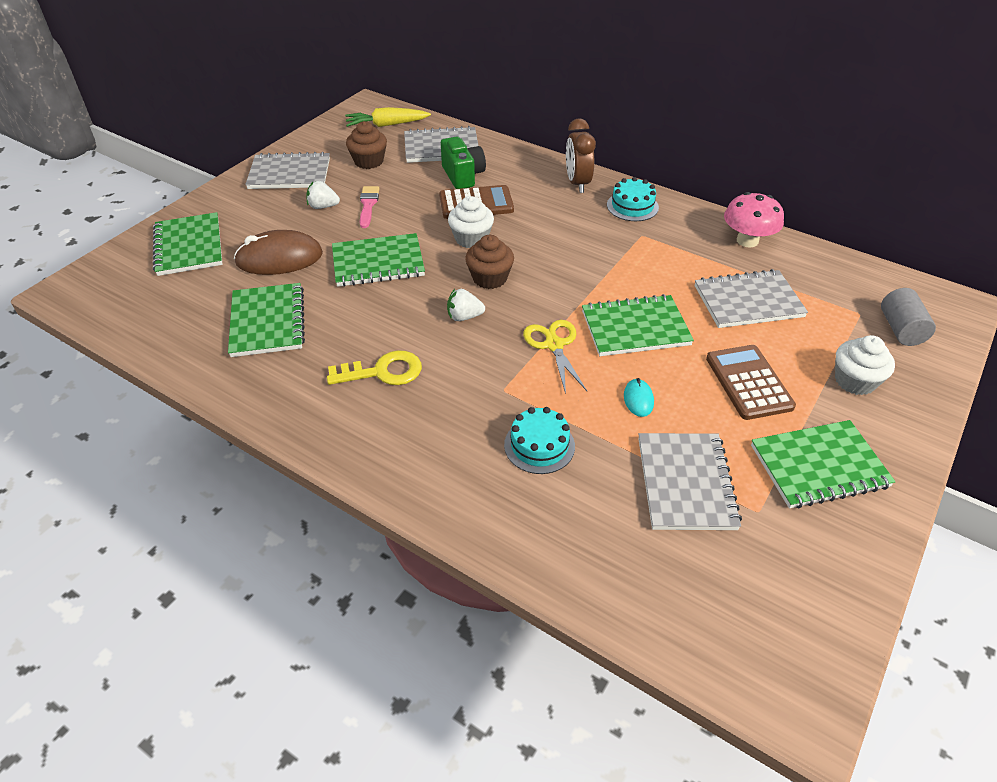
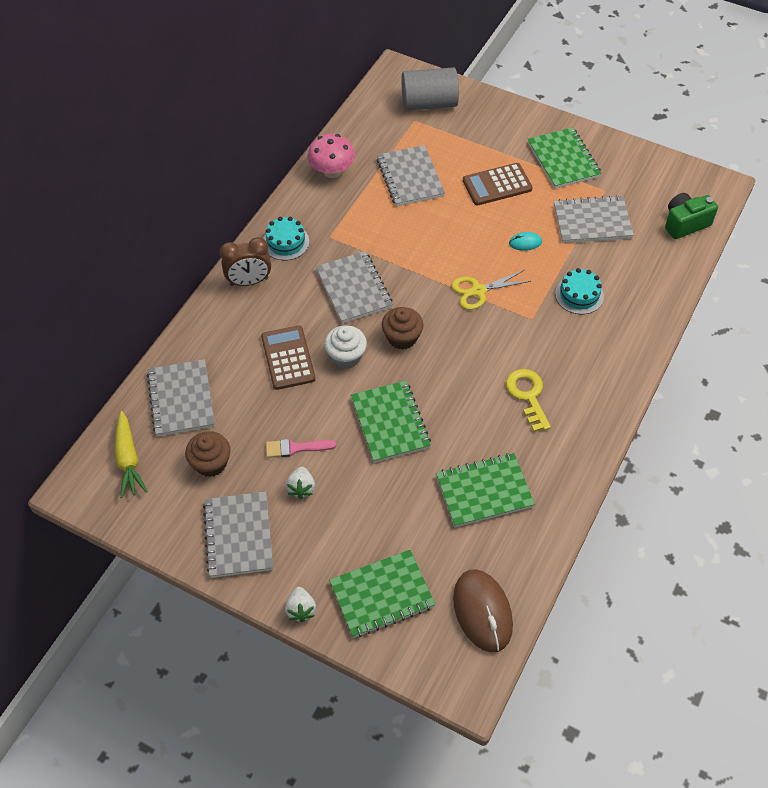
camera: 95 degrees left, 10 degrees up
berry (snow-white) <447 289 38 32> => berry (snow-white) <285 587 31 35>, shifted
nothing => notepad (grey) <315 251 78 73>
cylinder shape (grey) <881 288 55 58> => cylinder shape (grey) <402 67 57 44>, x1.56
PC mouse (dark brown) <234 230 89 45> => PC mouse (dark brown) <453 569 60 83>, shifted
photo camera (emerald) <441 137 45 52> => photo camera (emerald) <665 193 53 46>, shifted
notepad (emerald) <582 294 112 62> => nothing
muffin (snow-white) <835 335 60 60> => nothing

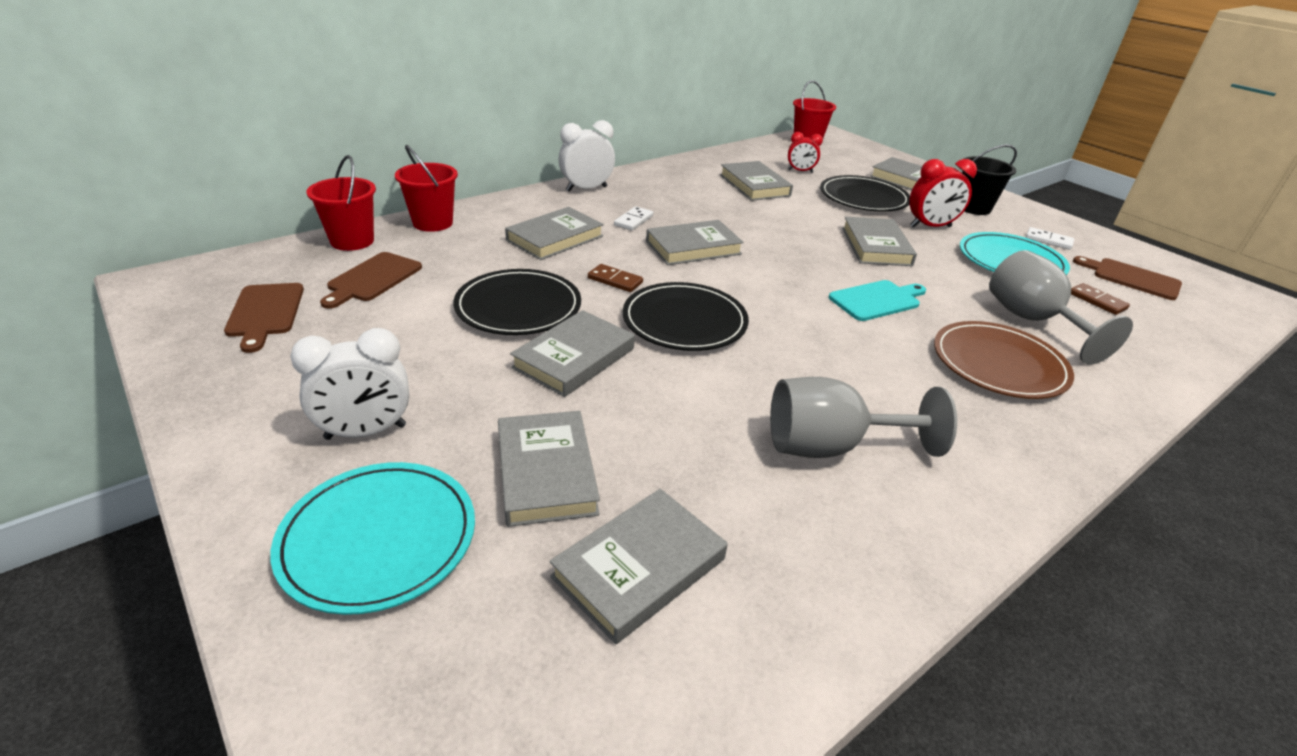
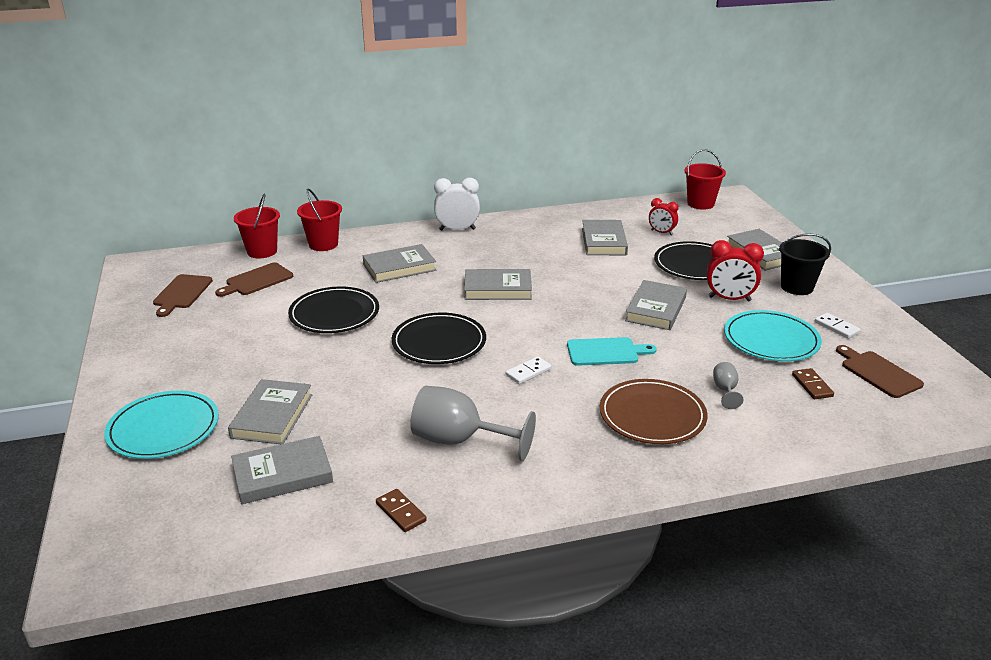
camera: 25 degrees right, 5 degrees down
domino piece (dark brown) <588 264 55 28> => domino piece (dark brown) <376 489 51 43>, shifted
domino piece (snow-white) <614 206 39 25> => domino piece (snow-white) <506 356 46 28>, shifted
wine glass (grey) <989 250 144 115> => wine glass (grey) <713 362 30 47>, x0.47
alarm clock (snow-white) <290 328 119 112> => nothing
book (grey) <510 310 125 87> => nothing

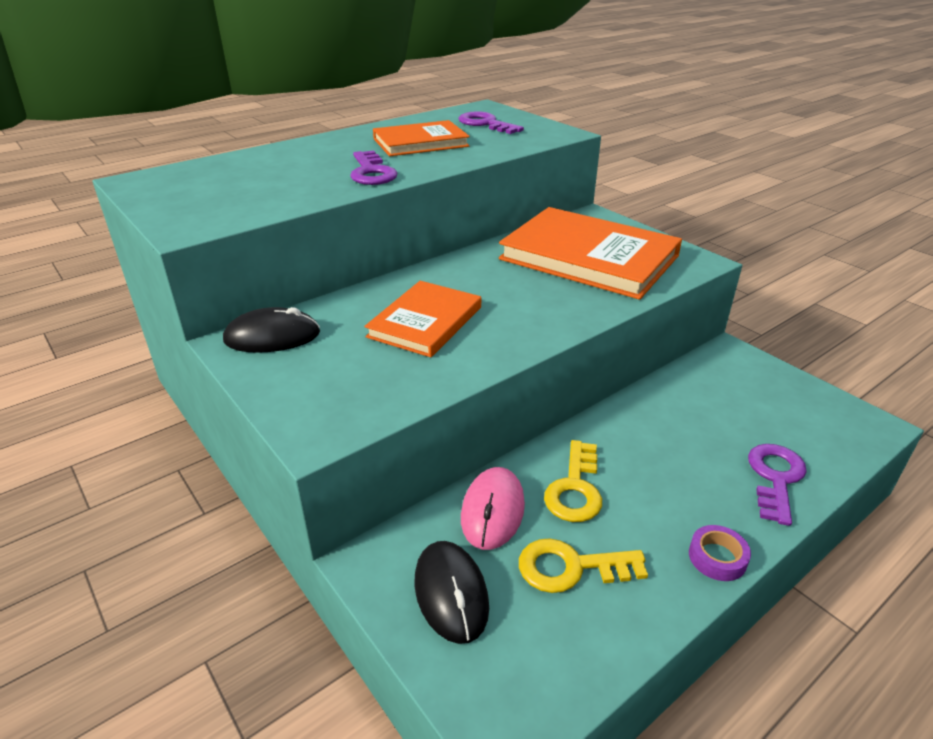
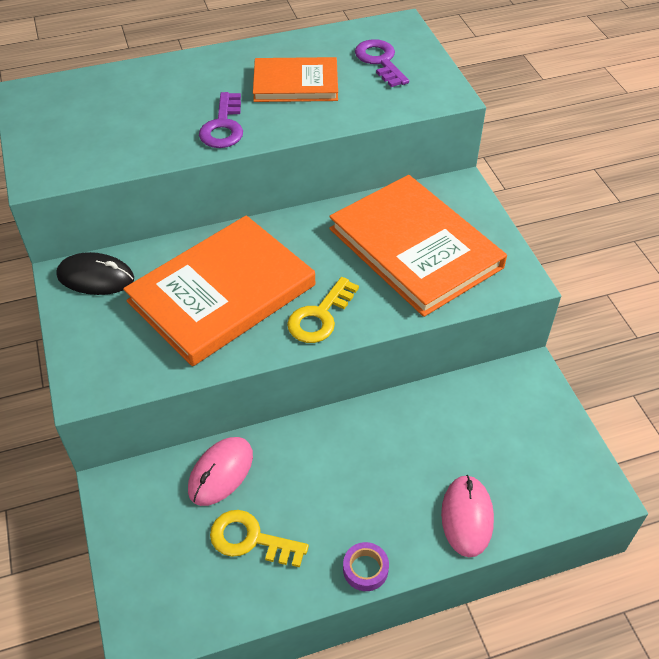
camera: 20 degrees right, 15 degrees up
book (bright orange) <365 281 116 76> => book (bright orange) <123 215 192 151>, x1.69
latchkey (bright yellow) <544 440 58 82> => latchkey (bright yellow) <287 277 72 66>, shifted
latchkey (purple) <748 444 59 82> => PC mouse (rose-pink) <441 475 53 82>
PC mouse (ebony) <415 541 74 103> => nothing

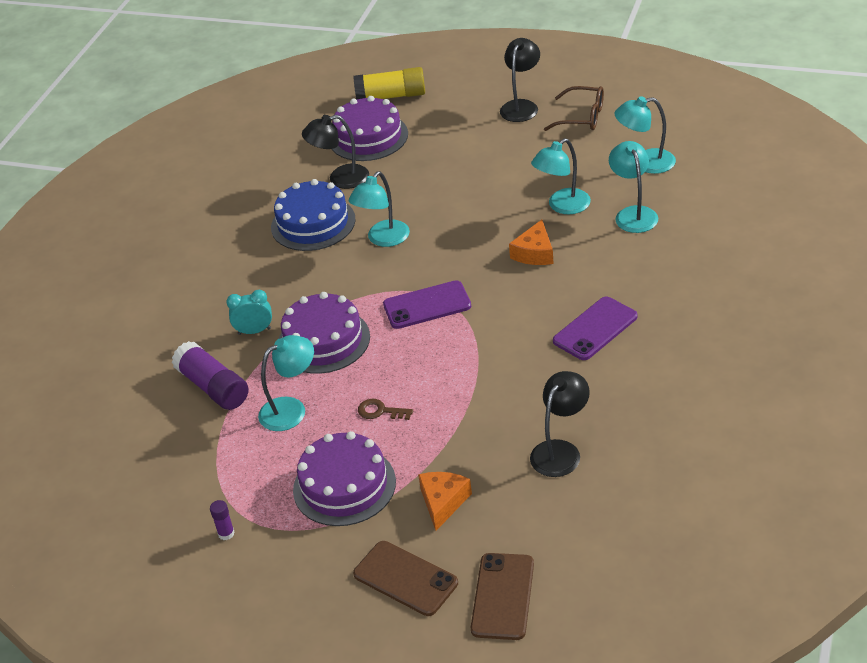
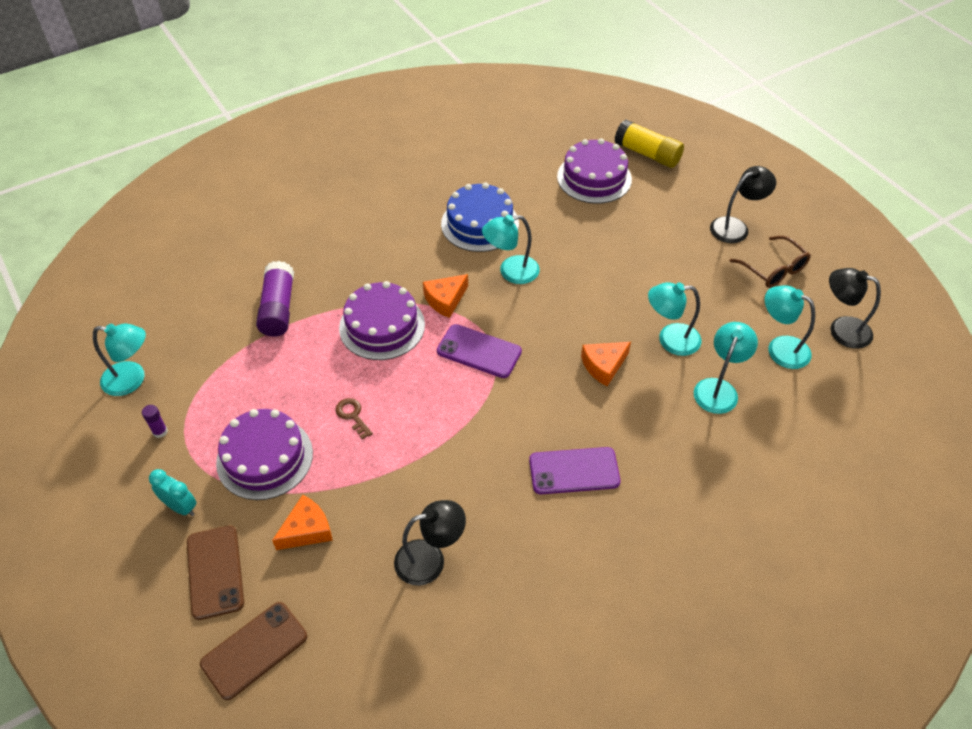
camera: 35 degrees right, 10 degrees up
lamp (aqua) <258 335 56 96> => lamp (aqua) <93 323 53 73>, shifted
alarm clock (aqua) <226 290 46 45> => alarm clock (aqua) <149 469 47 47>, shifted
nothing => piece of cheese (bright orange) <423 274 45 44>
lamp (ebony) <302 115 67 74> => lamp (ebony) <829 268 52 81>, shifted

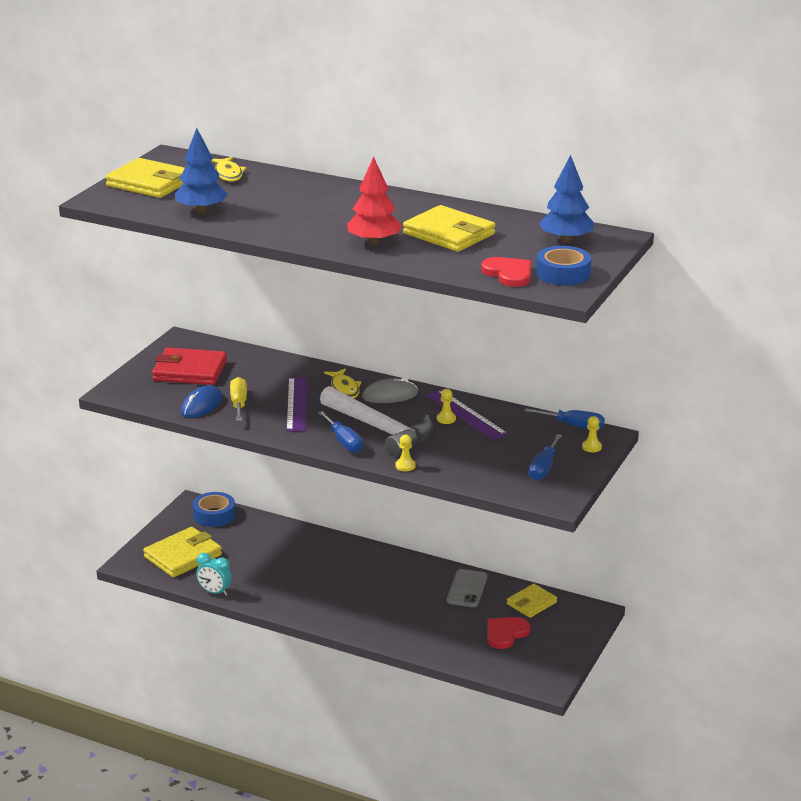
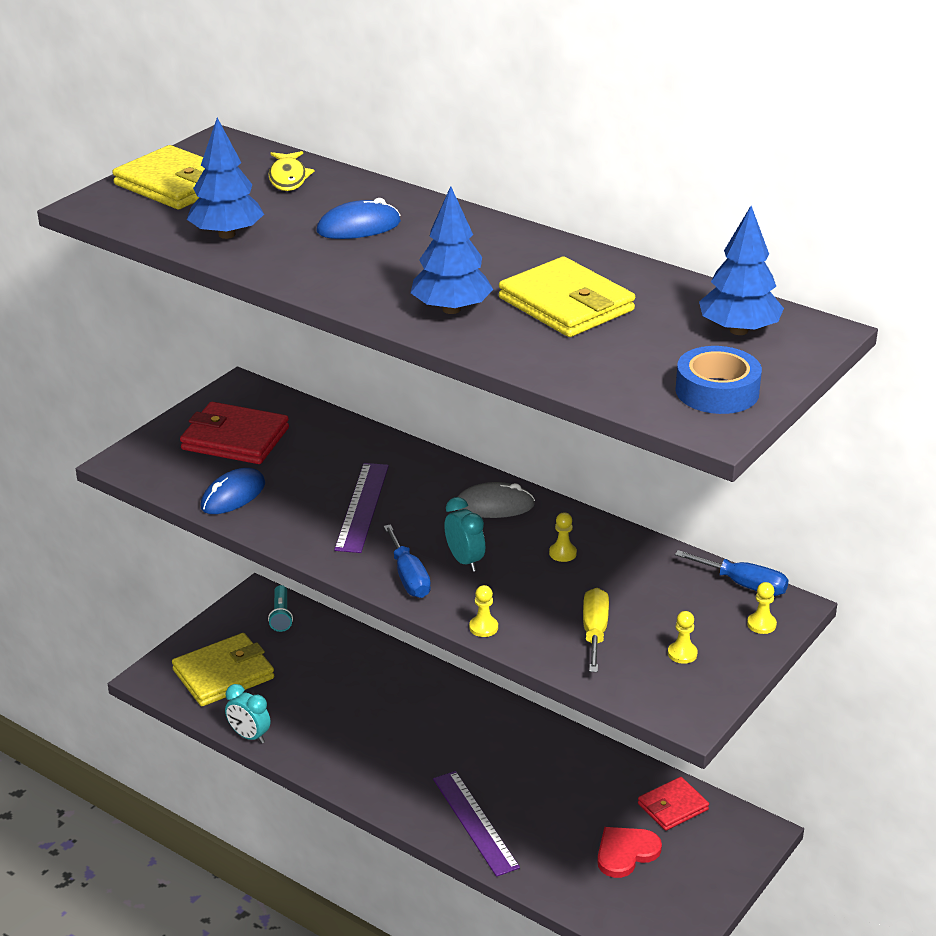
camera: 10 degrees right, 5 degrees up
tape (cobalt) <193 492 43 35> => flashlight (aqua) <268 585 25 47>
nothing => PC mouse (cobalt) <316 198 85 41>
tree (red) <347 157 55 88> => tree (cobalt) <411 186 82 128>
ruler (purple) <427 390 81 50> => ruler (purple) <433 771 87 106>, shifted
hammer (snow-white) <320 386 113 70> => alarm clock (aqua) <444 497 41 75>
hand screwdriver (bright yellow) <230 377 17 44> => hand screwdriver (bright yellow) <583 588 26 84>, shifted
card wallet (bright yellow) <507 584 50 34> => card wallet (red) <638 777 71 54>
hand screwdriver (cobalt) <529 434 33 46> => game pawn (bright yellow) <668 611 30 53>
fish figure (bright yellow) <324 369 37 29> => nothing
mobile phone (grey) <447 569 40 38> => nothing
heart shape (red) <481 257 50 30> => nothing

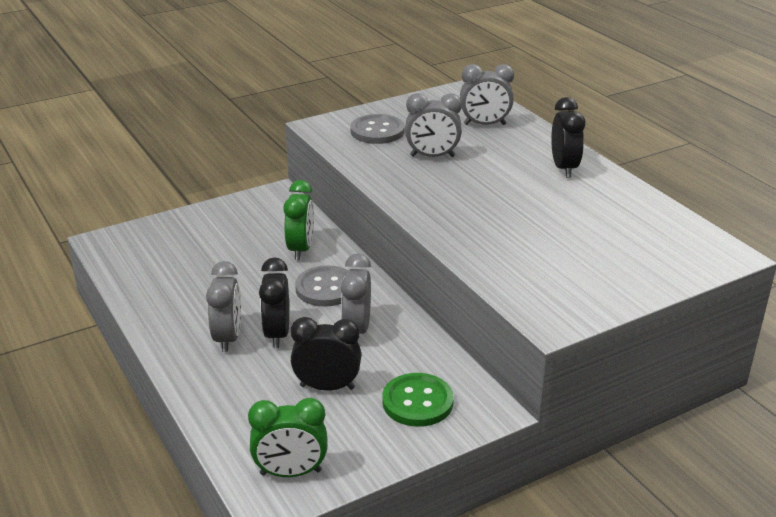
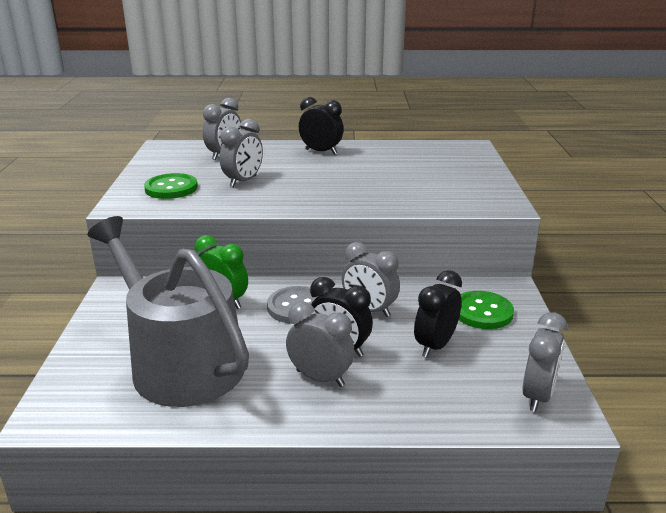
camera: 60 degrees left, 5 degrees down
nothing => sprinkling can (grey) <88 216 161 191>
sewing button (grey) <350 114 55 30> => sewing button (emerald) <144 173 54 26>
alarm clock (emerald) <248 398 79 79> => alarm clock (grey) <522 312 45 100>

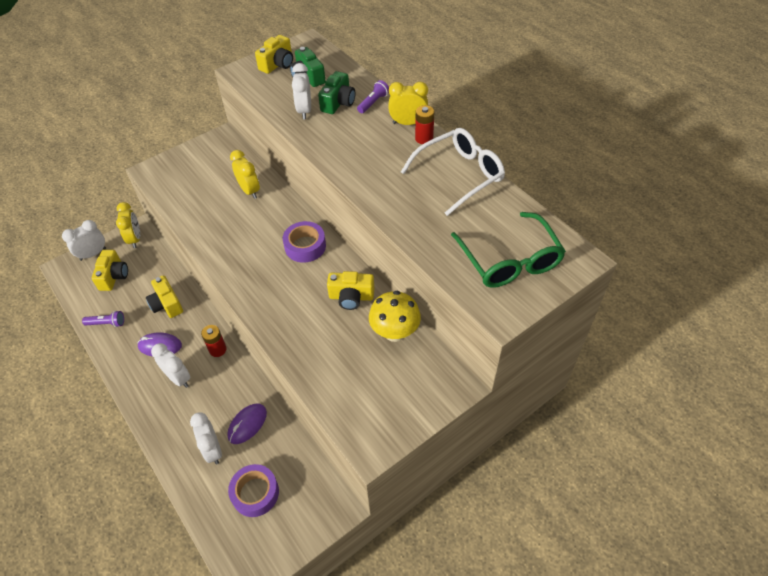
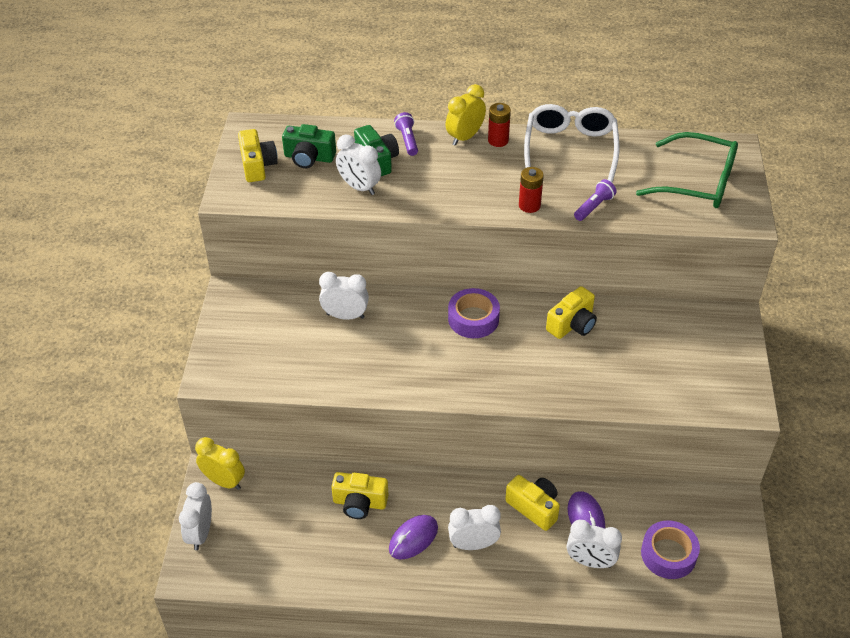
camera: 50 degrees left, 5 degrees down
alarm clock (bright yellow) <230 150 30 49> => alarm clock (snow-white) <319 272 50 48>
photo camera (bright yellow) <91 250 37 41> => photo camera (bright yellow) <505 475 55 56>, shifted
AA battery (red) <201 325 26 32> => AA battery (red) <519 167 25 46>, shifted
flashlight (purple) <82 311 42 16> => flashlight (purple) <574 179 43 42>, shifted
fungus (bright yellow) <369 291 52 51> => nothing

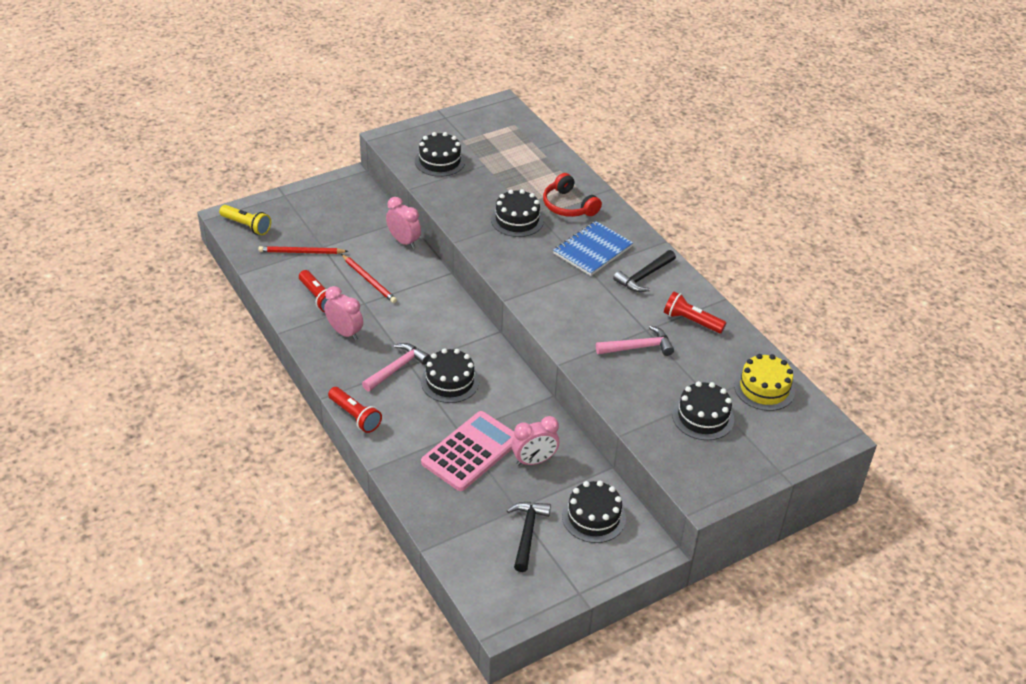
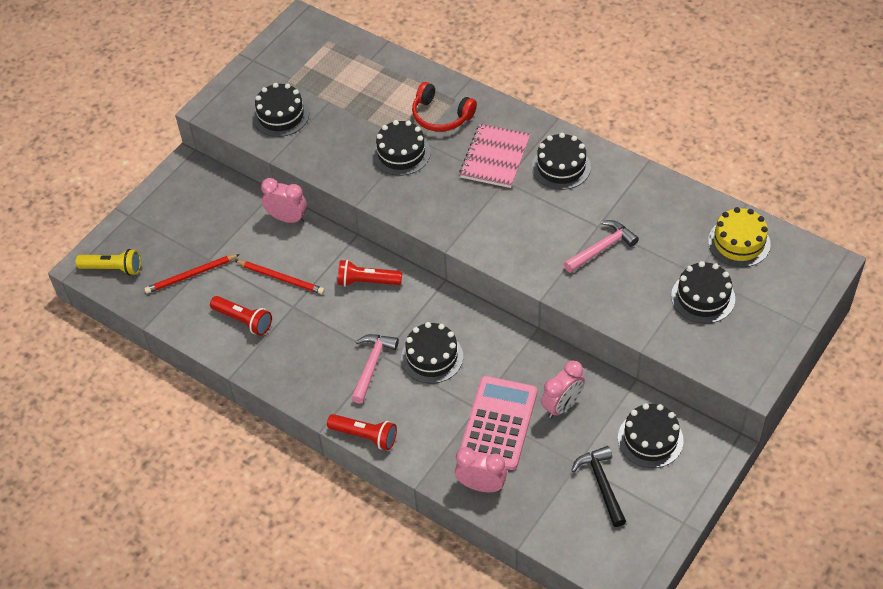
camera: 20 degrees left, 10 degrees up
flashlight (red) <664 292 62 41> => flashlight (red) <338 260 64 27>, shifted
alarm clock (rose-pink) <324 286 39 54> => alarm clock (rose-pink) <455 447 52 45>, shifted
notepad (cobalt) <553 221 80 55> => notepad (rose-pink) <459 124 72 64>
hammer (ebony) <613 250 63 42> => layer cake (ebony) <532 133 59 57>

